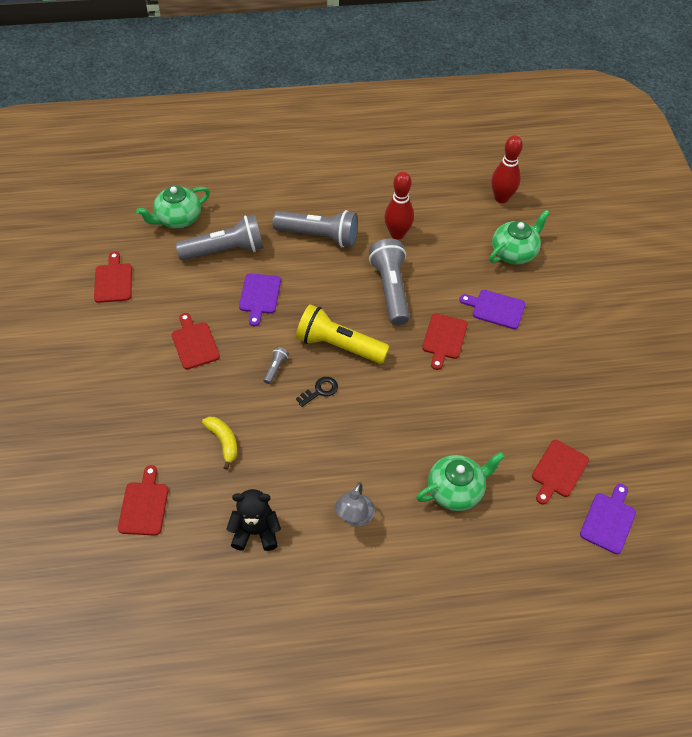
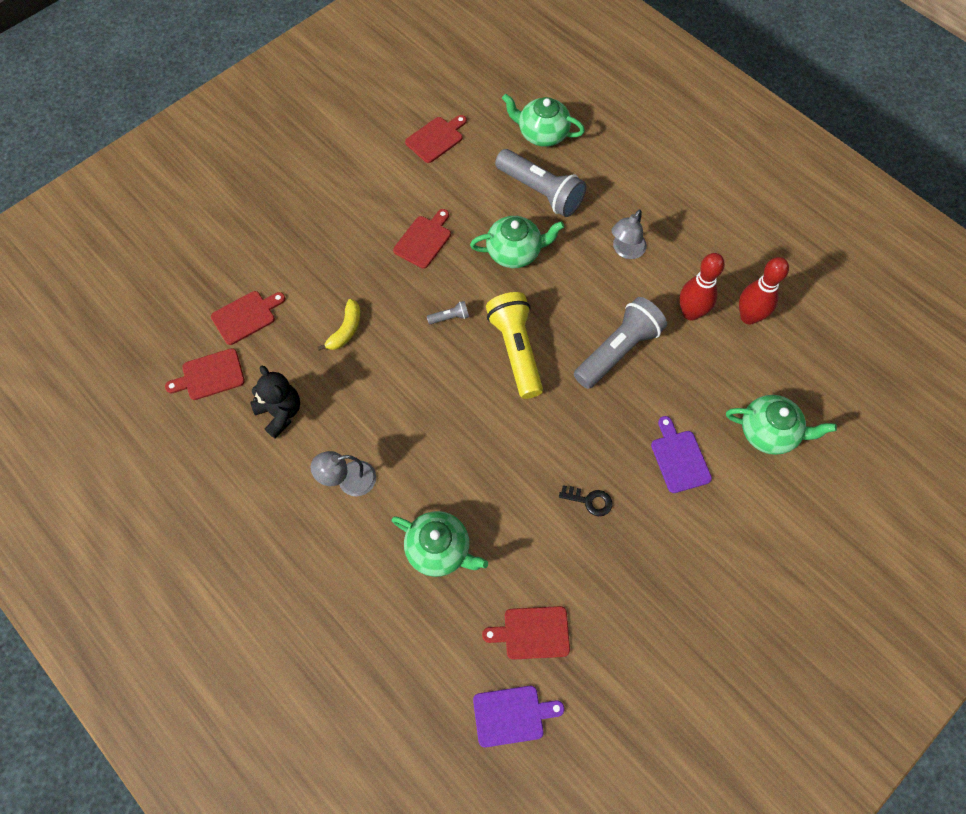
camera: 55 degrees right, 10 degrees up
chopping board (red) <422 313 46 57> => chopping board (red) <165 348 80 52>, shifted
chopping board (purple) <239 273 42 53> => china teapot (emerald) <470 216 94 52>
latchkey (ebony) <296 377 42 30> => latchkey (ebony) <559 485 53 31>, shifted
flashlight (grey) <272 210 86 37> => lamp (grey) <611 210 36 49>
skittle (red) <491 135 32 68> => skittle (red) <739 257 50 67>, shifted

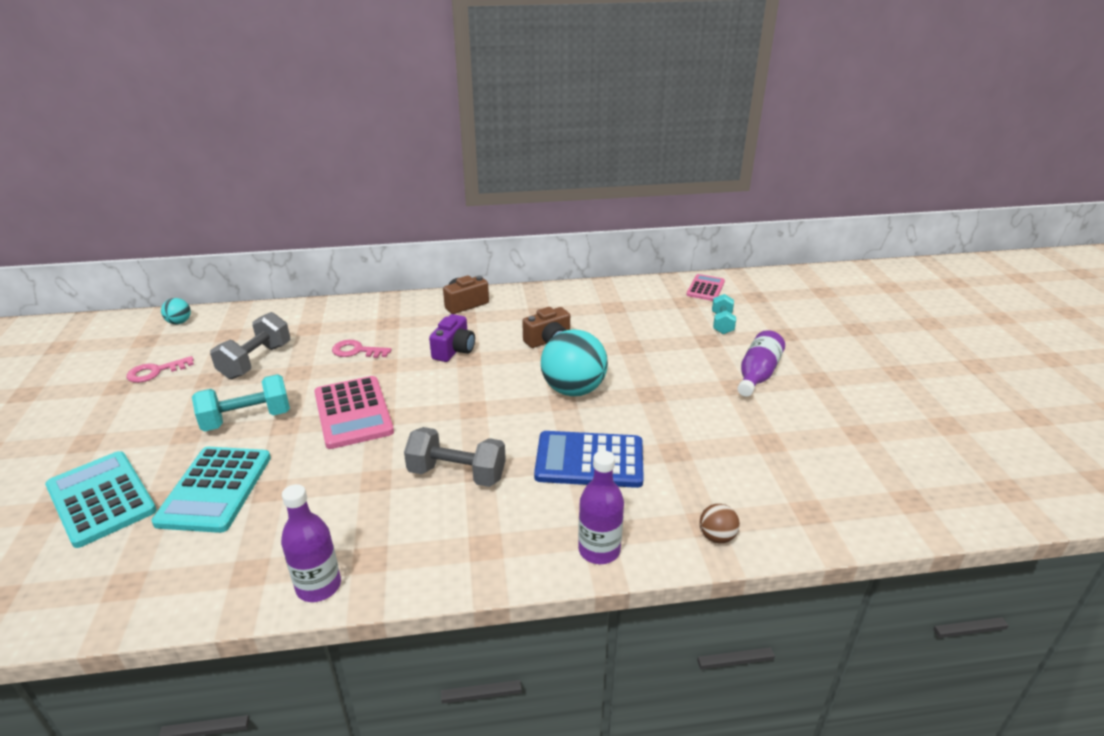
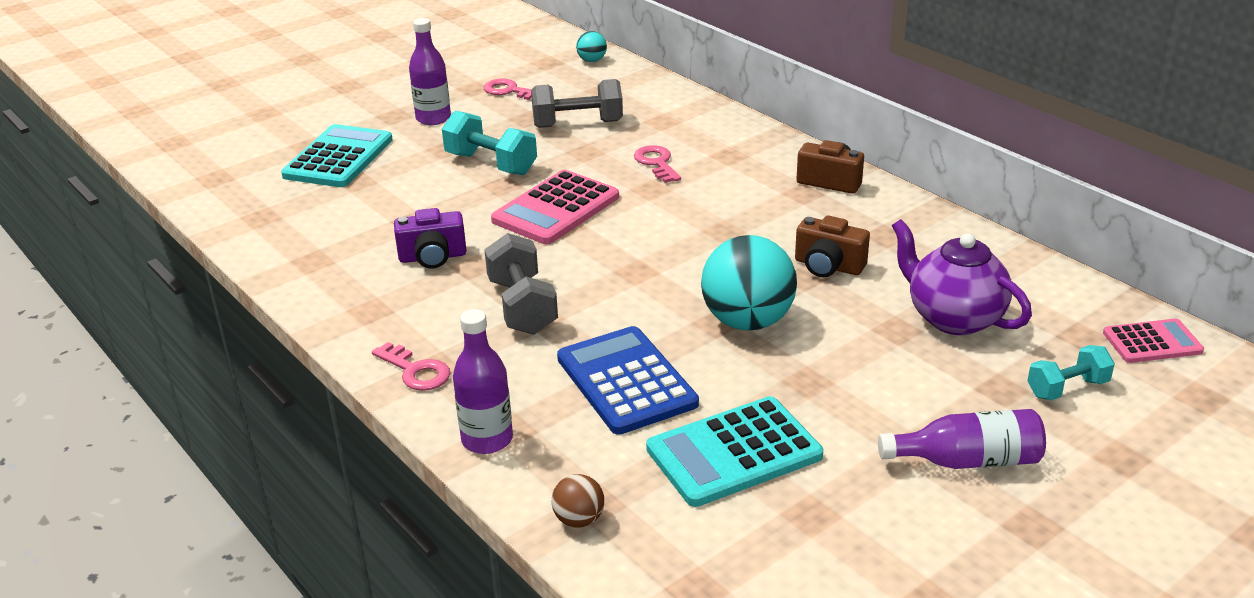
camera: 60 degrees right, 0 degrees up
nothing => latchkey (rose-pink) <372 342 78 49>
photo camera (purple) <429 314 46 48> => photo camera (purple) <394 208 73 60>, shifted
bottle (purple) <281 484 60 118> => bottle (purple) <409 18 42 107>, shifted
adding machine (aqua) <152 447 119 86> => adding machine (aqua) <646 396 177 111>, shifted
nothing => china teapot (purple) <892 219 140 116>

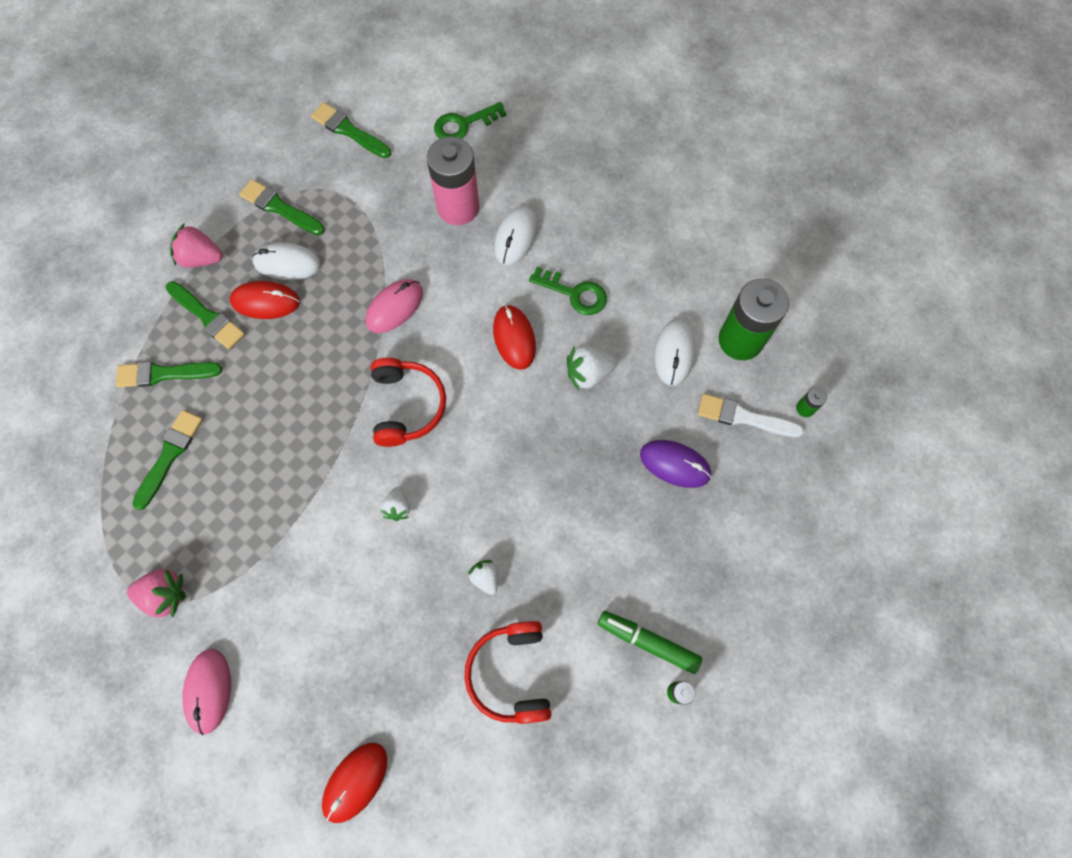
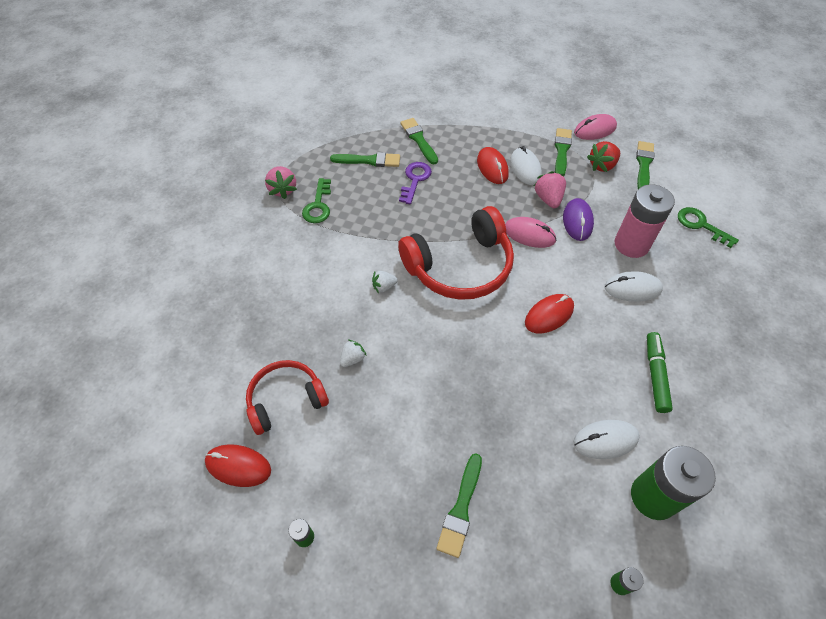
camera: 70 degrees right, 15 degrees down
PC mouse (red) <322 743 65 80> => PC mouse (red) <205 444 66 43>, shifted
latchkey (emerald) <529 267 78 48> => latchkey (emerald) <302 178 29 45>, shifted
over-ear headphones (red) <371 358 75 89> => over-ear headphones (red) <398 206 116 94>, x1.61
nothing => latchkey (purple) <399 162 33 42>
paintbrush (emerald) <165 281 80 69> => paintbrush (emerald) <436 453 46 105>, shifted
berry (rose-pink) <170 223 53 45> => berry (rose-pink) <534 171 32 37>, shifted
PC mouse (purple) <640 440 72 48> => PC mouse (purple) <563 198 31 43>, shifted
PC mouse (rose-pink) <182 649 49 86> => PC mouse (rose-pink) <574 114 43 26>, shifted
nothing => berry (red) <587 141 33 31>
marker (emerald) <598 611 104 63> => marker (emerald) <647 332 26 81>, shifted
berry (snow-white) <567 346 50 45> => nothing
paintbrush (snow-white) <698 394 106 44> => nothing

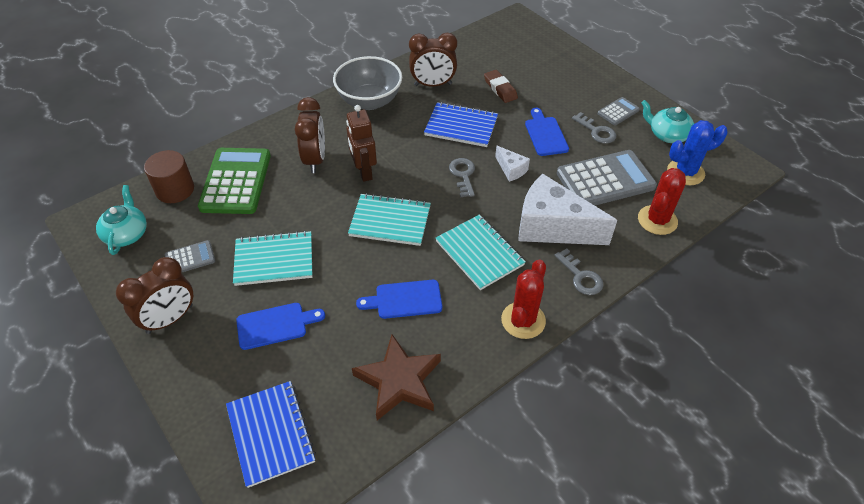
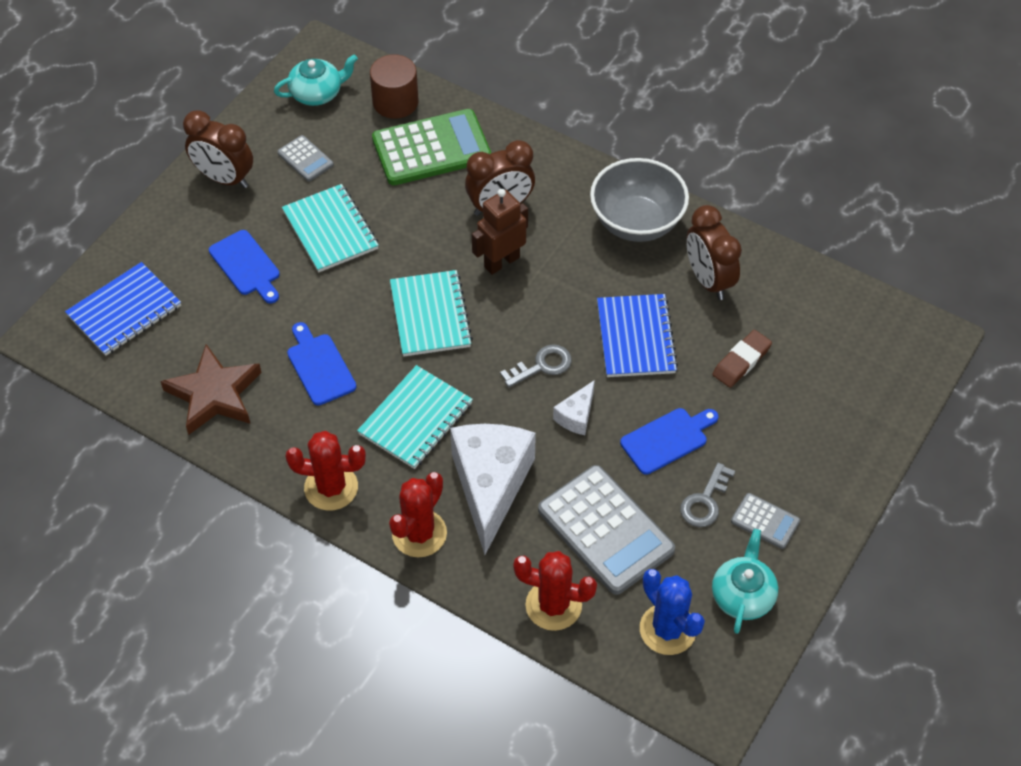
camera: 70 degrees right, 5 degrees up
latchkey (grey) <554 248 50 47> => saguaro cactus (red) <389 472 58 85>

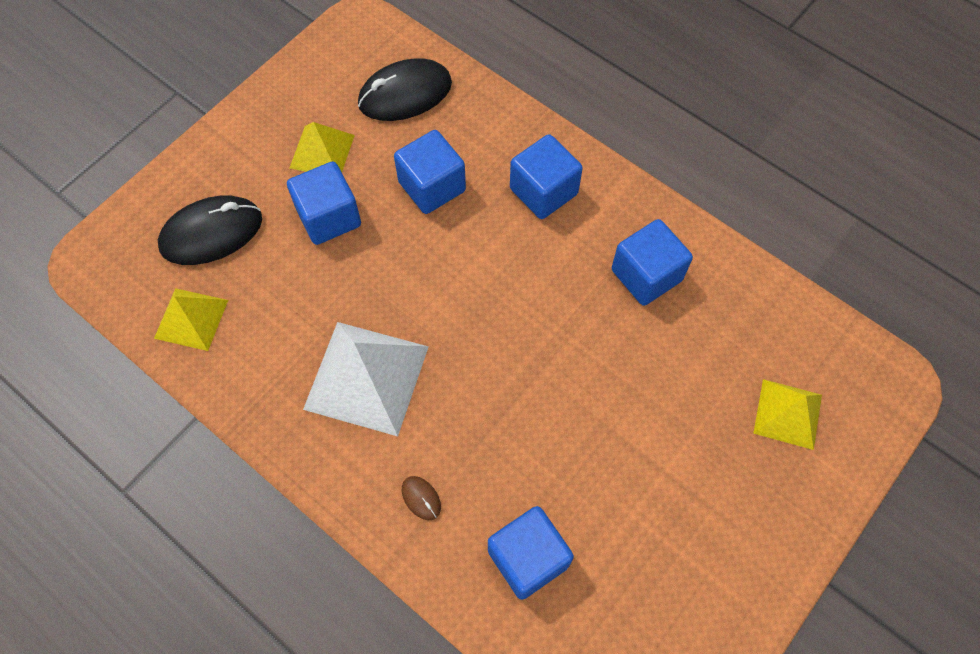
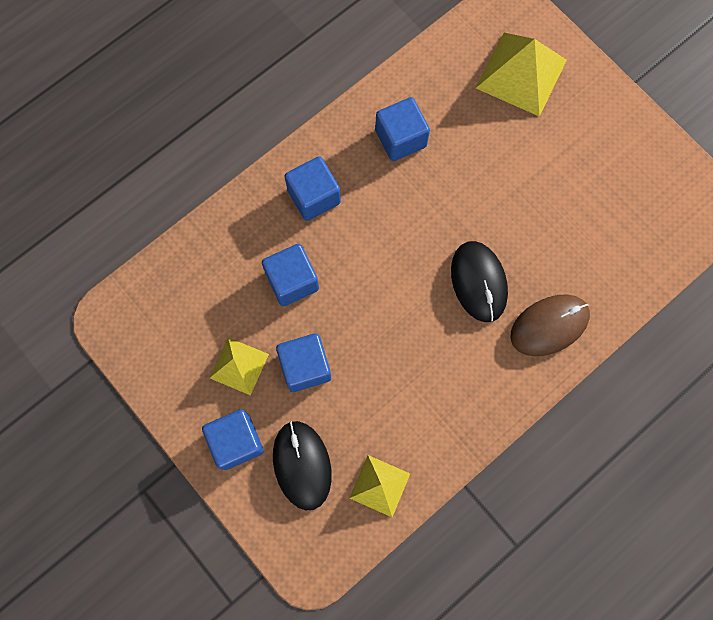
camera: 80 degrees left, 10 degrees up
block (cobalt) <488 506 86 94> => block (cobalt) <202 409 62 61>, shifted
PC mouse (ebony) <358 58 94 63> => PC mouse (ebony) <451 241 57 81>, shifted
solid pyramid (bright yellow) <753 379 69 71> => solid pyramid (bright yellow) <476 33 91 84>, x1.68
PC mouse (dark brown) <402 476 39 44> => PC mouse (dark brown) <510 294 80 62>, x2.37
solid pyramid (snow-white) <303 322 126 114> => nothing

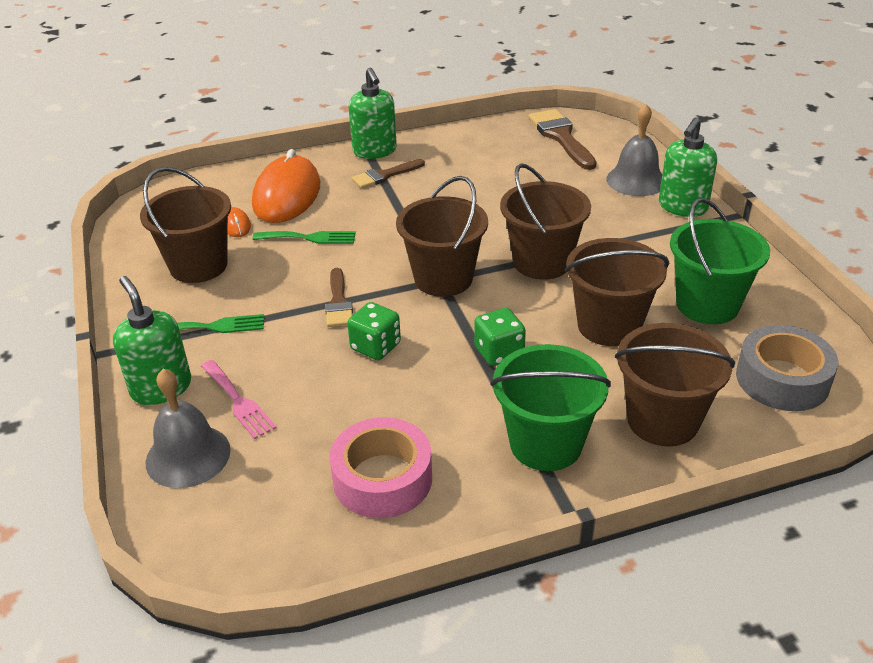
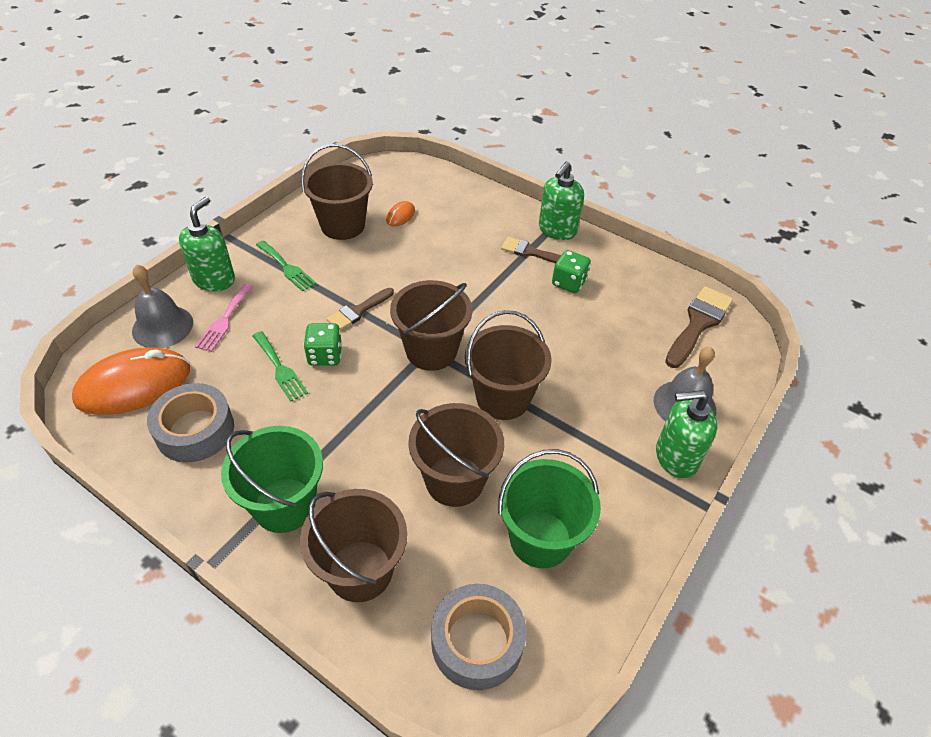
camera: 50 degrees right, 10 degrees up
PC mouse (bright orange) <252 149 68 74> => PC mouse (bright orange) <72 348 118 67>, shifted
tape (rose-pink) <330 417 102 101> => tape (grey) <147 383 87 80>
dinner fork (emerald) <253 231 103 13> => dinner fork (emerald) <253 331 55 71>, shifted
game die (emerald) <474 308 52 58> => game die (emerald) <552 250 39 43>, shifted

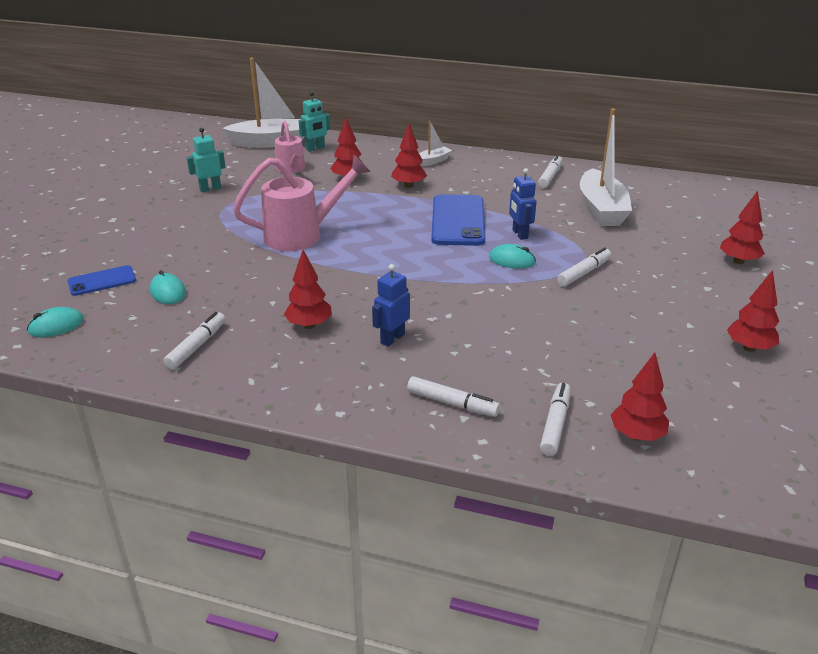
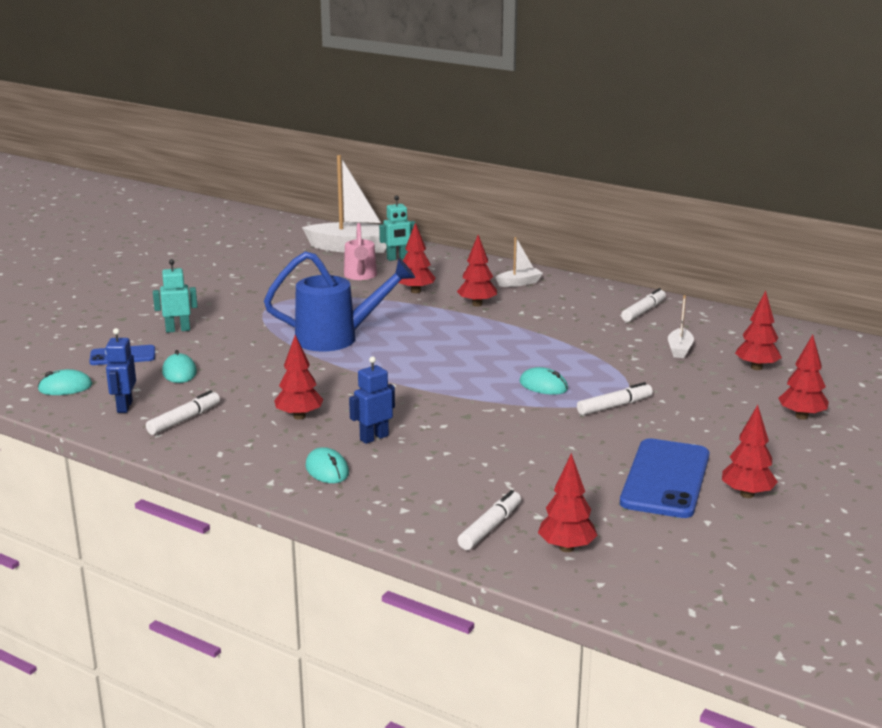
camera: 15 degrees right, 10 degrees down
toy robot (cobalt) <509 168 27 72> => toy robot (cobalt) <105 328 31 85>, shifted
toy robot (aqua) <187 128 39 64> => toy robot (aqua) <153 259 44 74>, shifted
sprinkling can (rose-pink) <233 155 138 96> => sprinkling can (cobalt) <264 251 151 100>
nothing => PC mouse (aqua) <306 447 43 36>
mobile phone (cobalt) <431 194 54 52> => mobile phone (cobalt) <620 438 90 80>, shifted
toy boat (snow-white) <580 108 52 118> => toy boat (snow-white) <668 295 26 63>, x0.49
nothing => tree (red) <735 291 47 79>
marker (snow-white) <407 376 93 41> => nothing

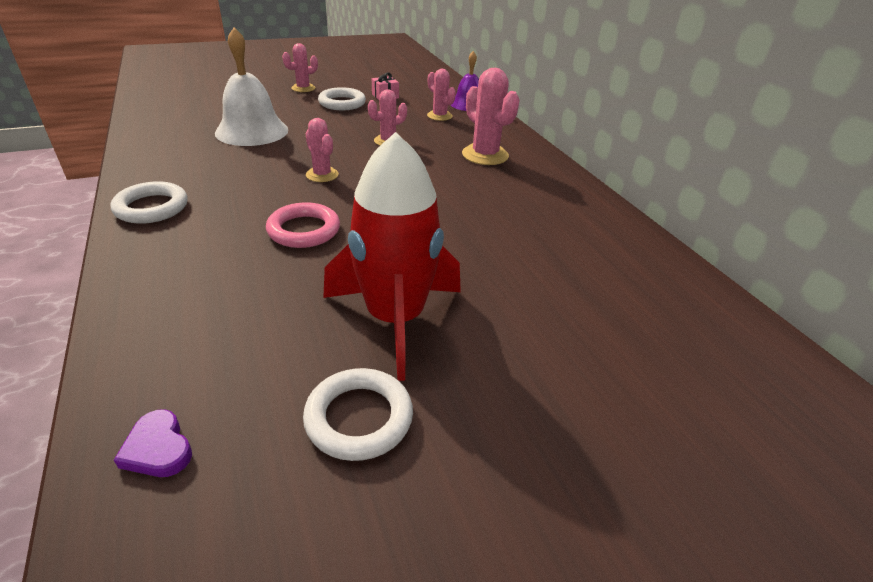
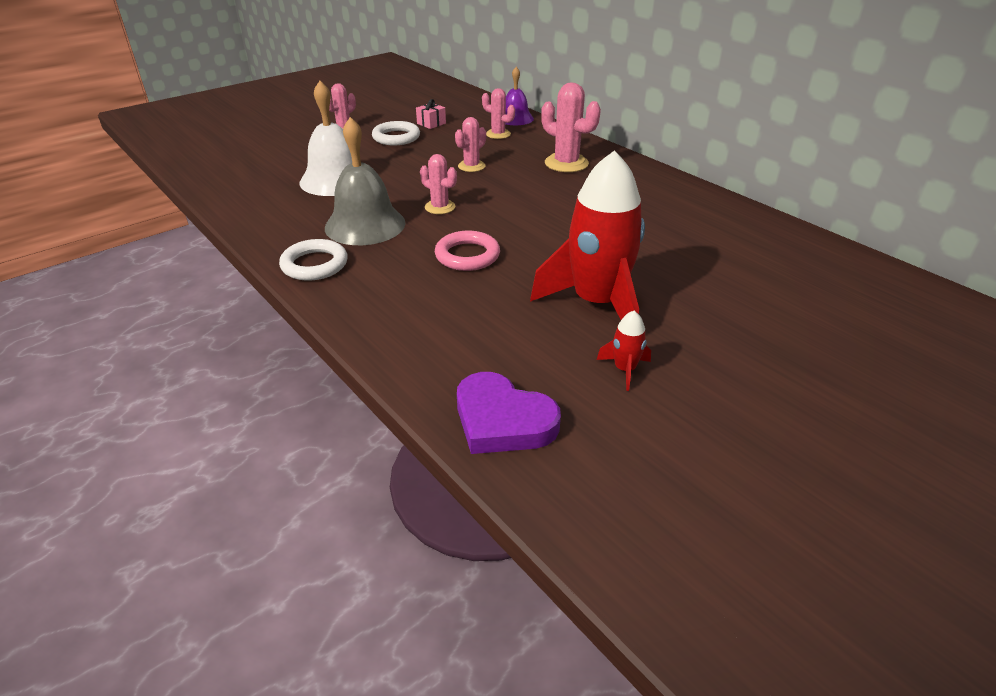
camera: 15 degrees left, 0 degrees up
nothing => hand bell (grey) <325 117 81 128>
heart shape (purple) <114 409 78 68> => heart shape (purple) <457 372 104 82>, x1.89
ring (snow-white) <303 368 110 93> => toy rocket (red) <597 311 54 80>

